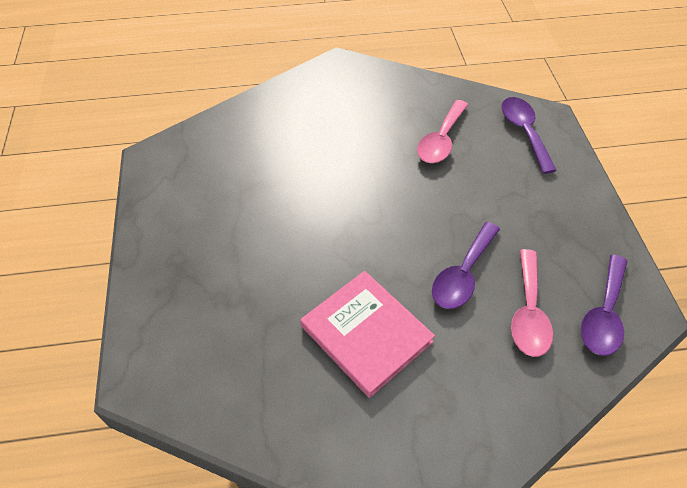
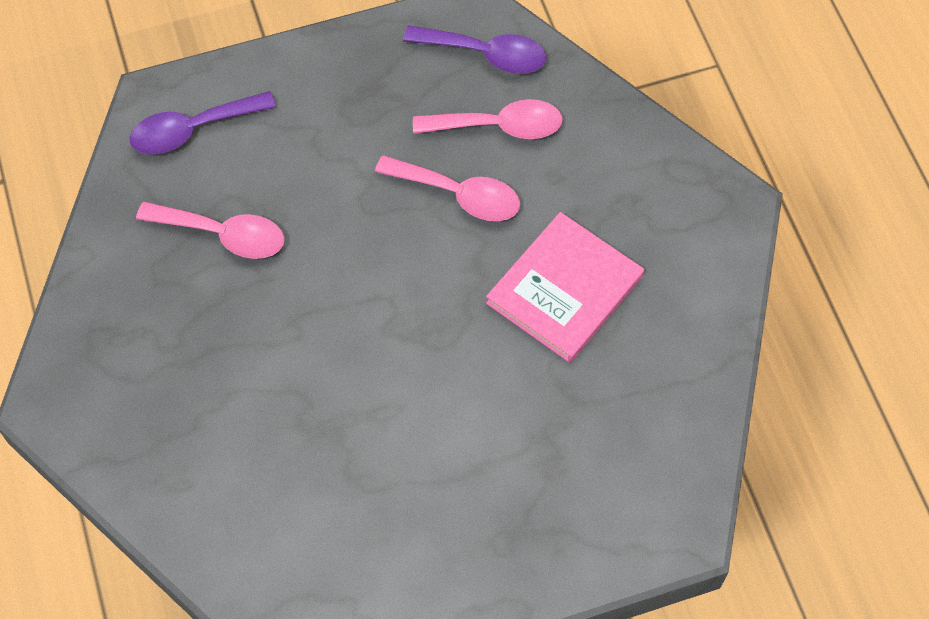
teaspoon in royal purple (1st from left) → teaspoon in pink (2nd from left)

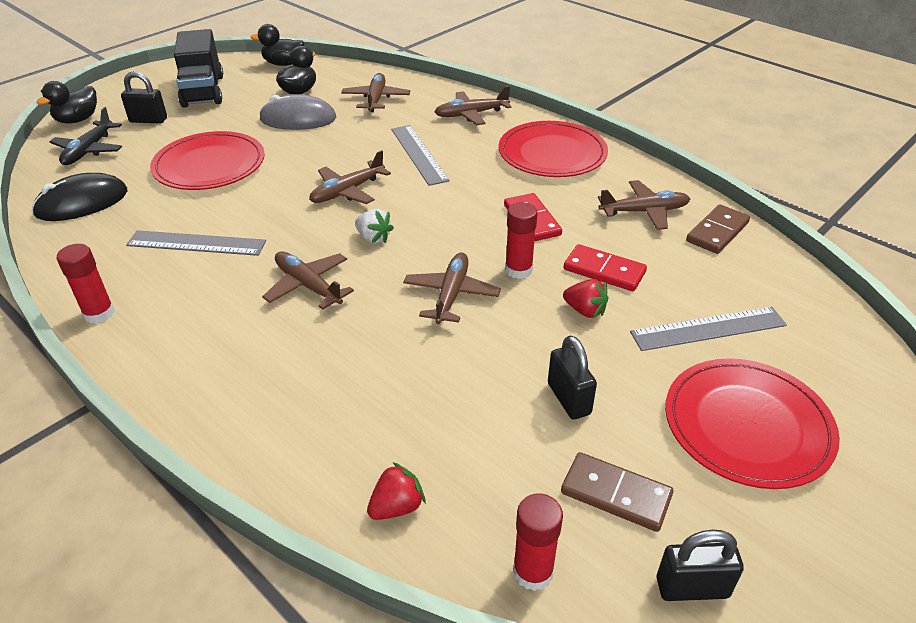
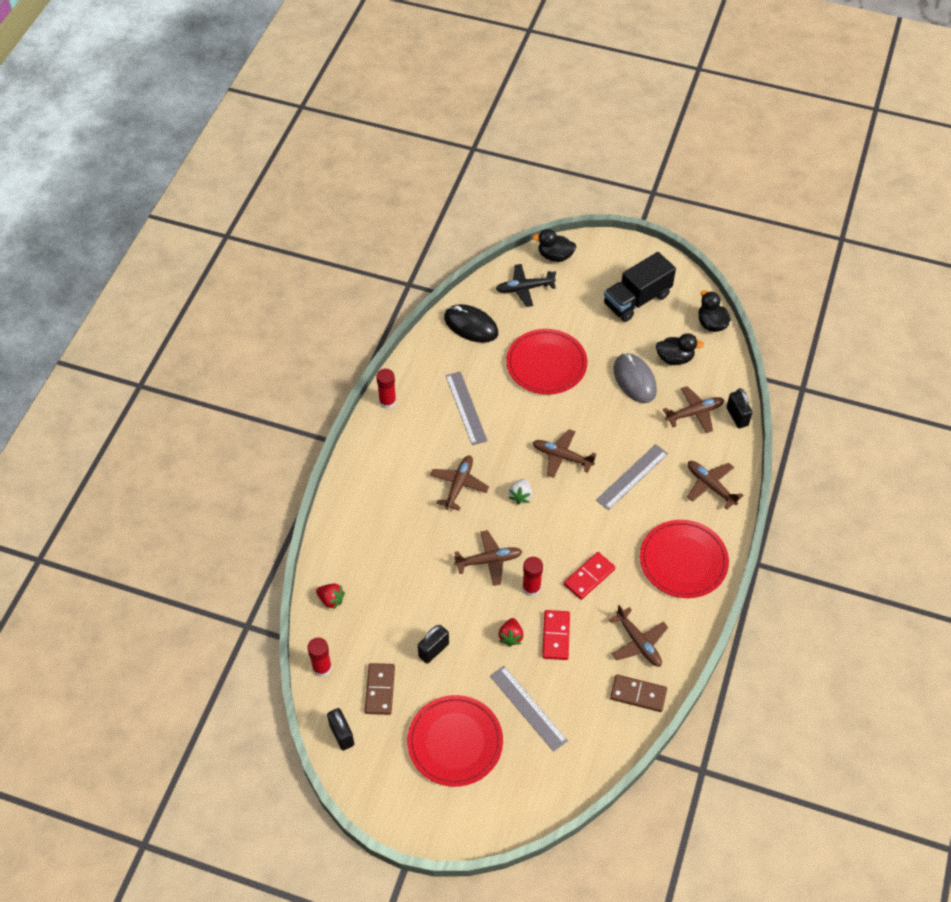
padlock in jet-black (1st from left in the first image) → padlock in jet-black (3rd from left), moved

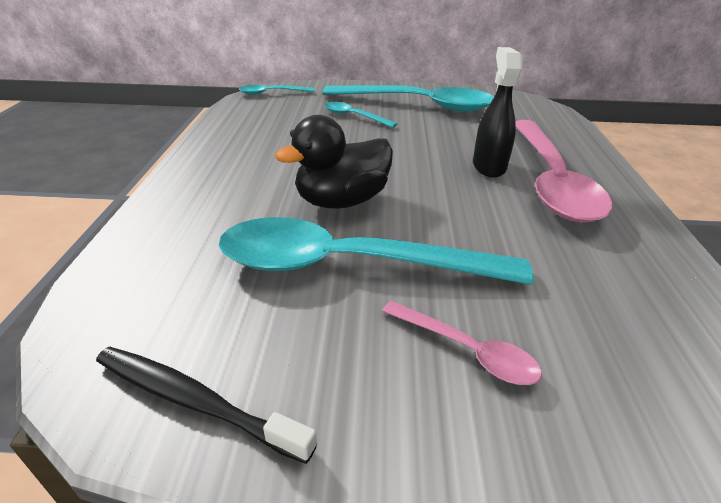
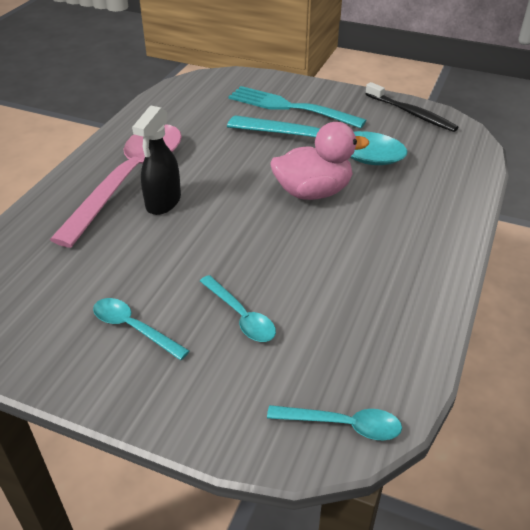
teaspoon in pink (1st from left) → fork in aqua
toy duck in jet-black → toy duck in pink
teaspoon in aqua (4th from left in the first image) → teaspoon in aqua (1st from left), x0.45

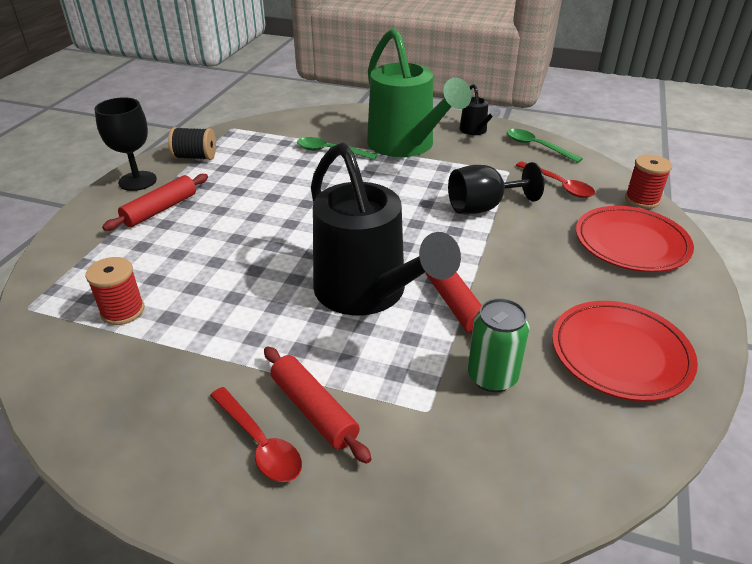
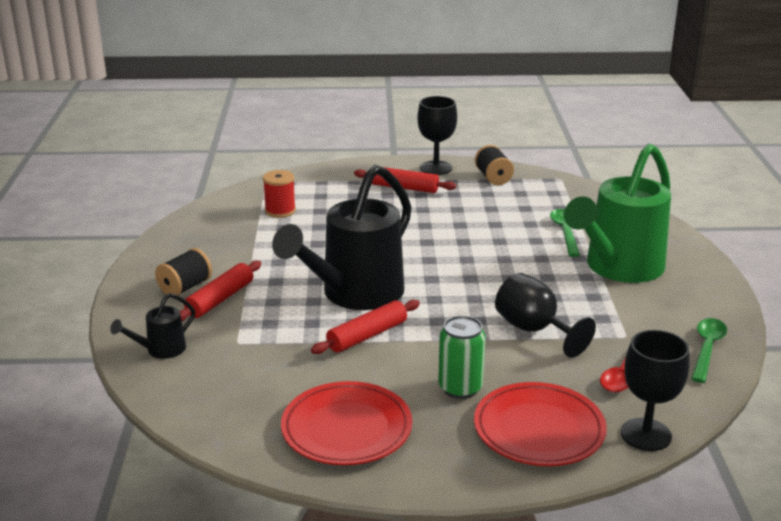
watering pot in jet-black (2nd from left in the first image) → watering pot in jet-black (1st from left), moved
tin in green, moved
teaspoon in scarlet (1st from left) → spool in jet-black (1st from left)
spool in scarlet (2nd from left) → wine glass in jet-black (3rd from left)

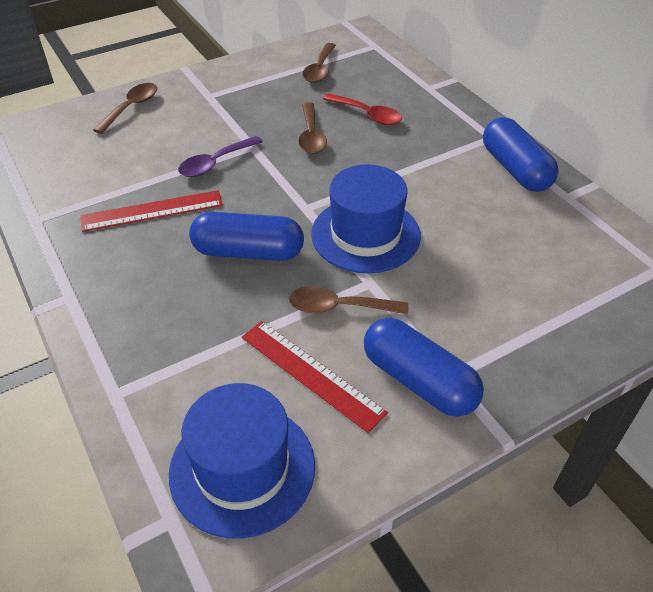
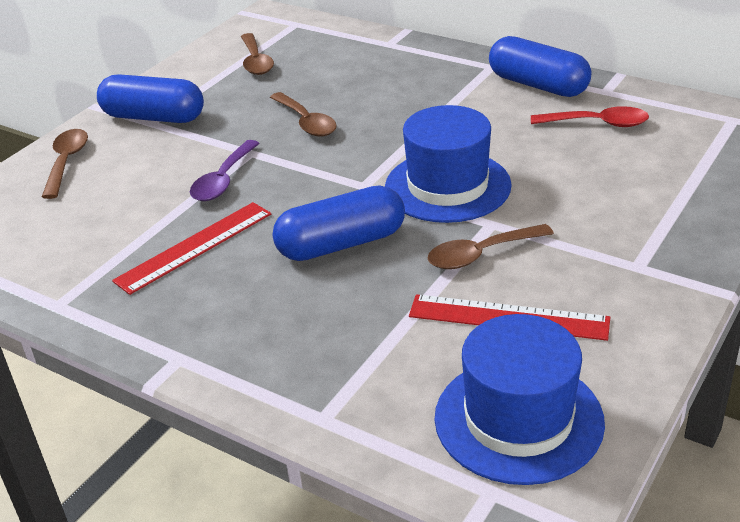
teaspoon in scarlet, moved
pill shape in cobalt (2nd from left in the first image) → pill shape in cobalt (1st from left), moved

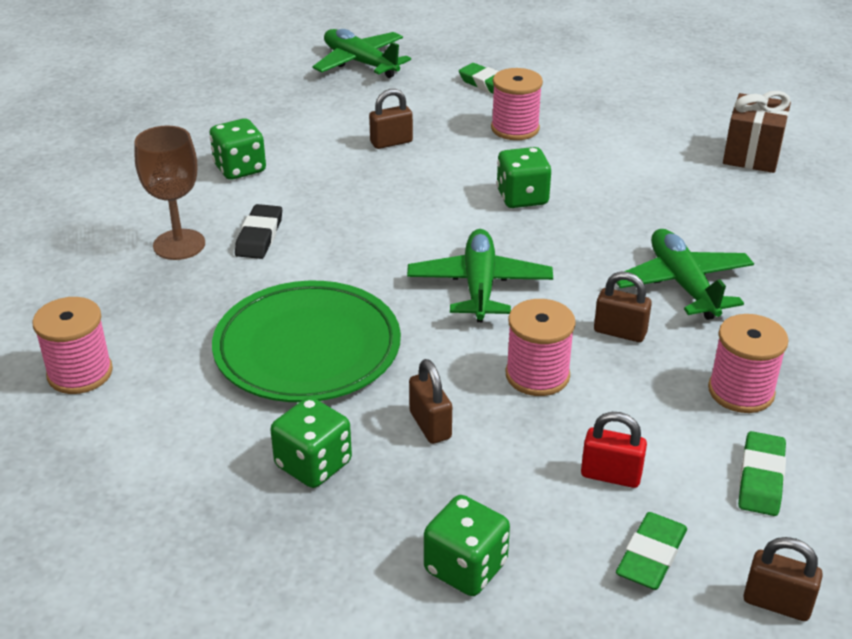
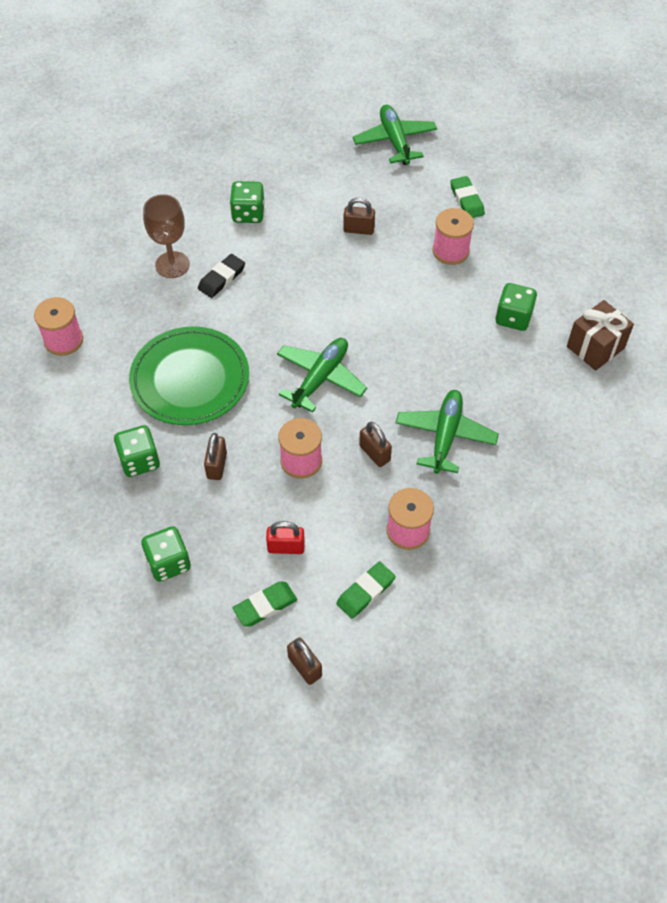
die in green (4th from left), moved
padlock in scarlet, 45 degrees counterclockwise

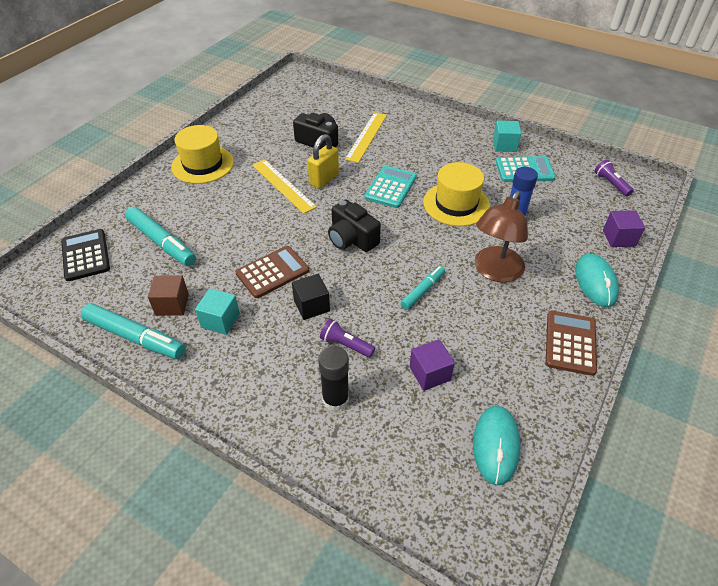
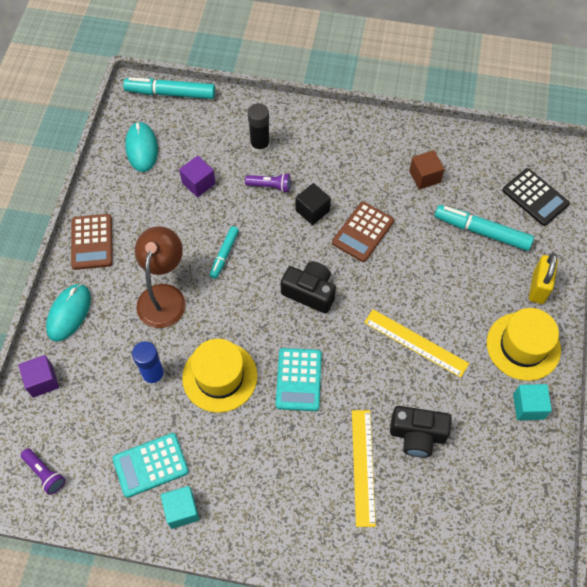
marker in aqua (1st from left), moved
solid cube in aqua (1st from left in the first image) → solid cube in aqua (2nd from left), moved
padlock in bright yellow, moved
mouse in aqua (2nd from left in the first image) → mouse in aqua (1st from left), 45 degrees clockwise

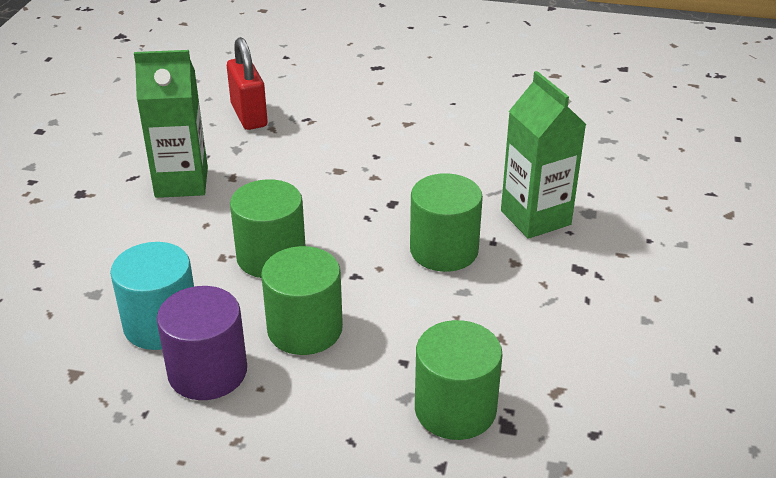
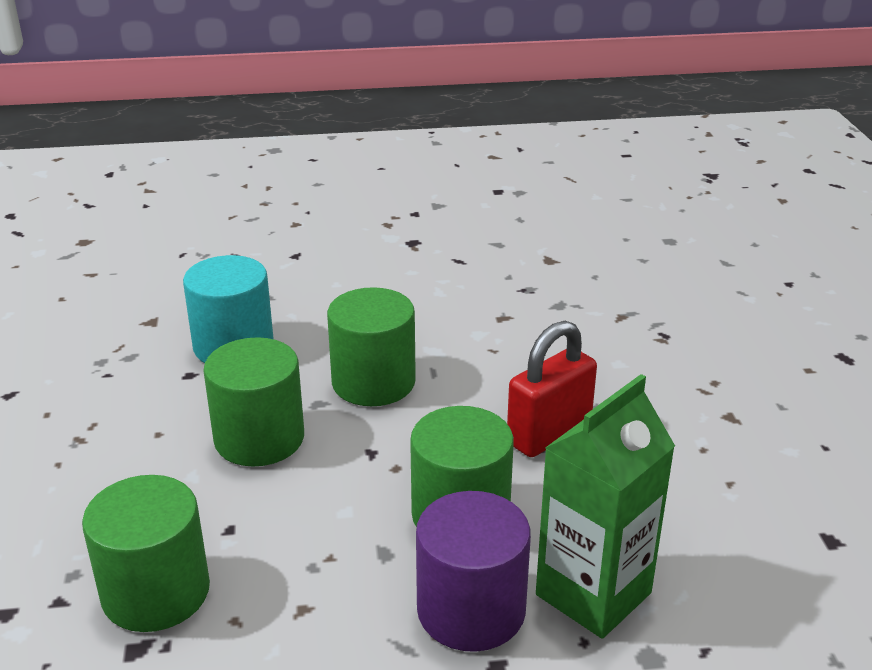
juice carton in green (1st from left) → -
cylinder in royal purple, moved
padlock in scarlet, moved

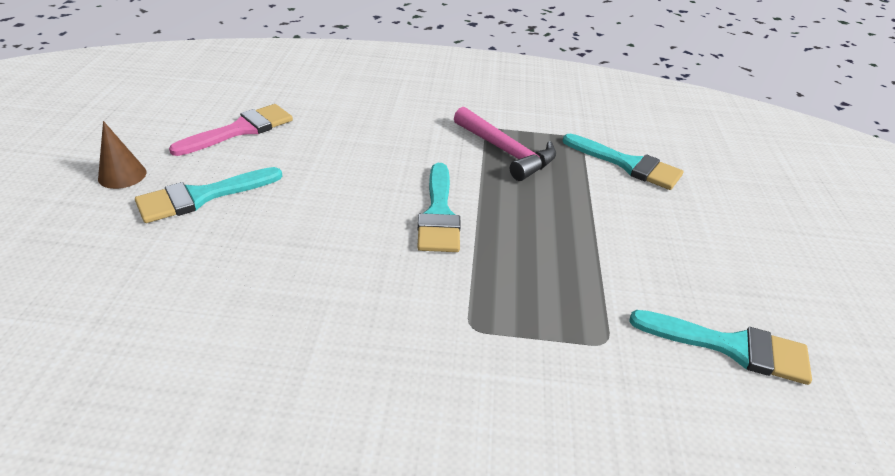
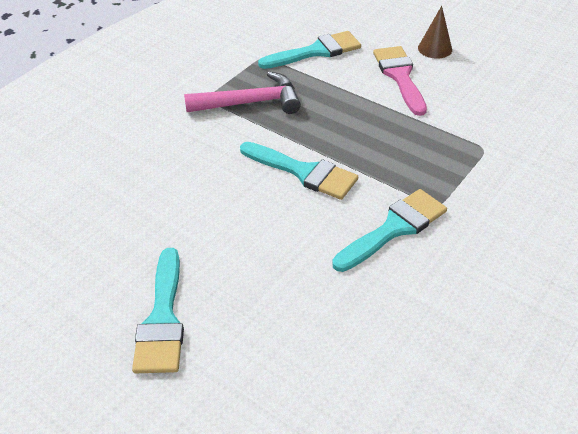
solid cone in russet, moved
paint brush in pink, moved
paint brush in aqua (4th from left), moved

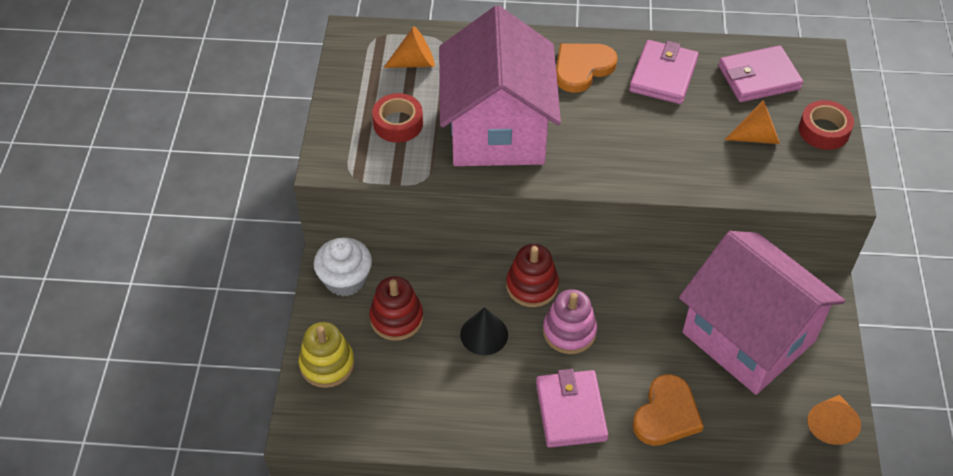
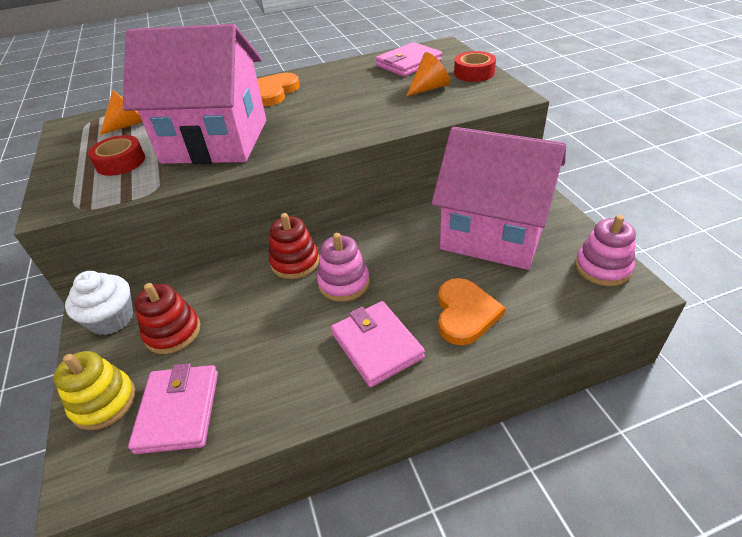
solid cone in jet-black → -
billfold in pink (2nd from left in the first image) → billfold in pink (1st from left), moved
solid cone in orange-coloured (3rd from left) → ring stacker in pink (2nd from left)
cottage in pink (1st from left), 60 degrees counterclockwise

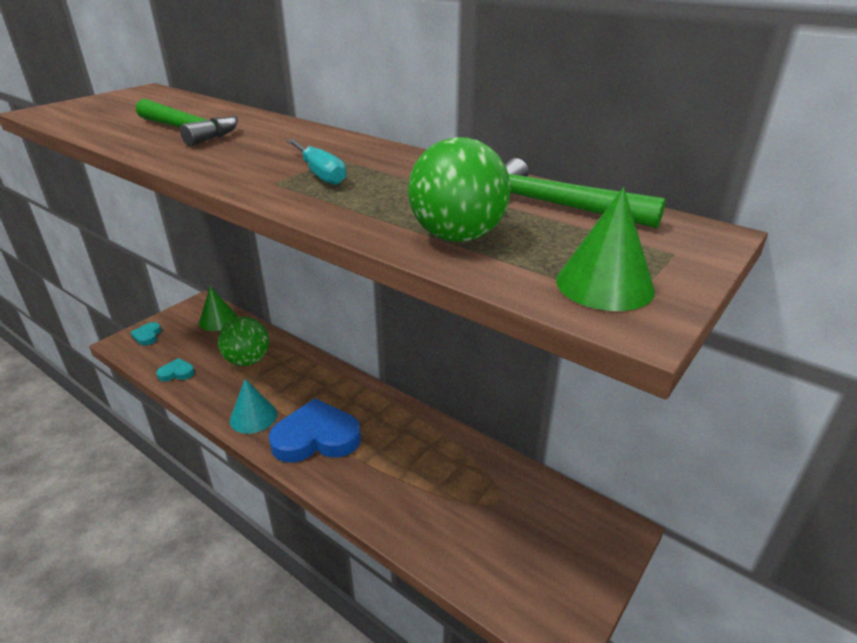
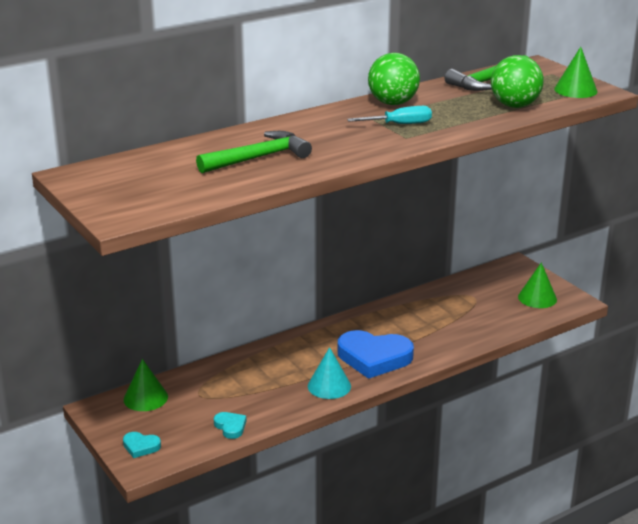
- → solid cone in green (2nd from left)
sphere in green (1st from left), moved
heart in aqua (2nd from left), 135 degrees clockwise
heart in cobalt, 90 degrees counterclockwise

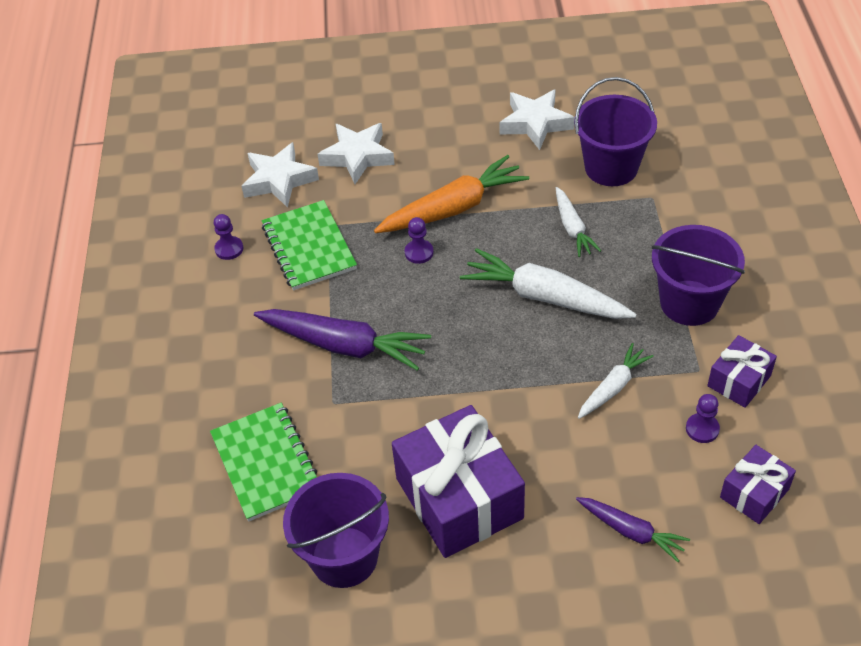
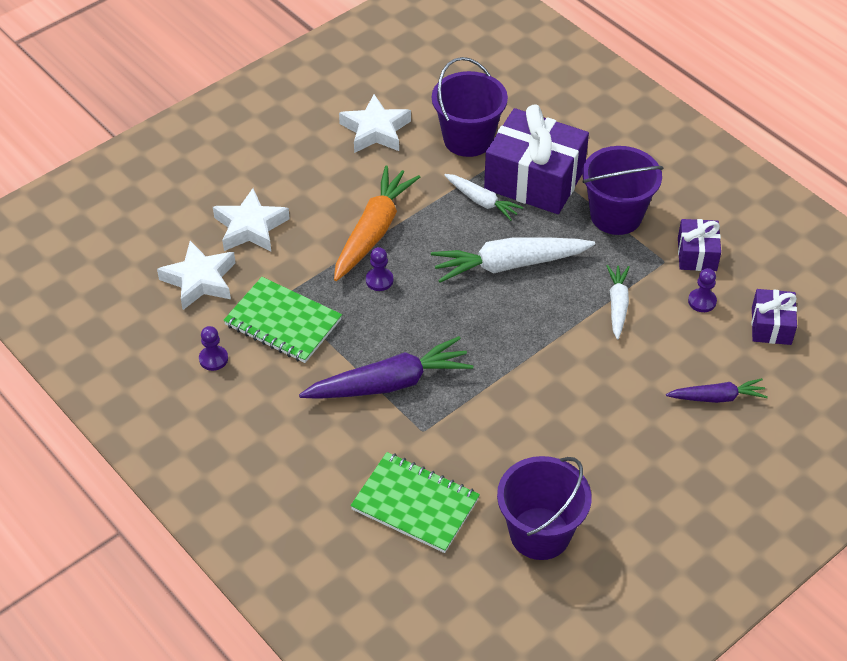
wrapped gift in royal purple (1st from left), moved

